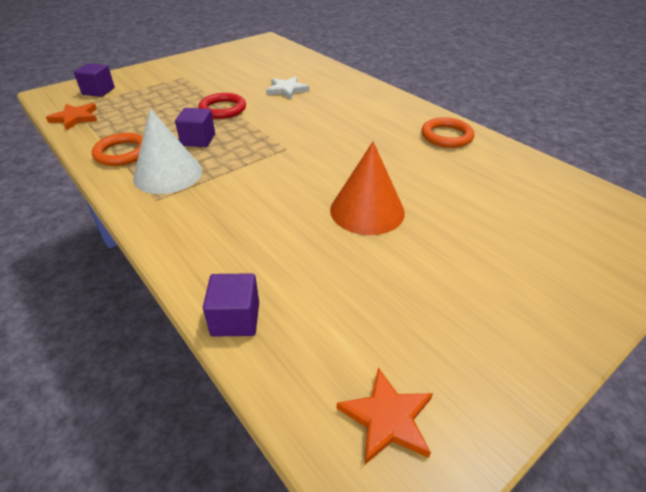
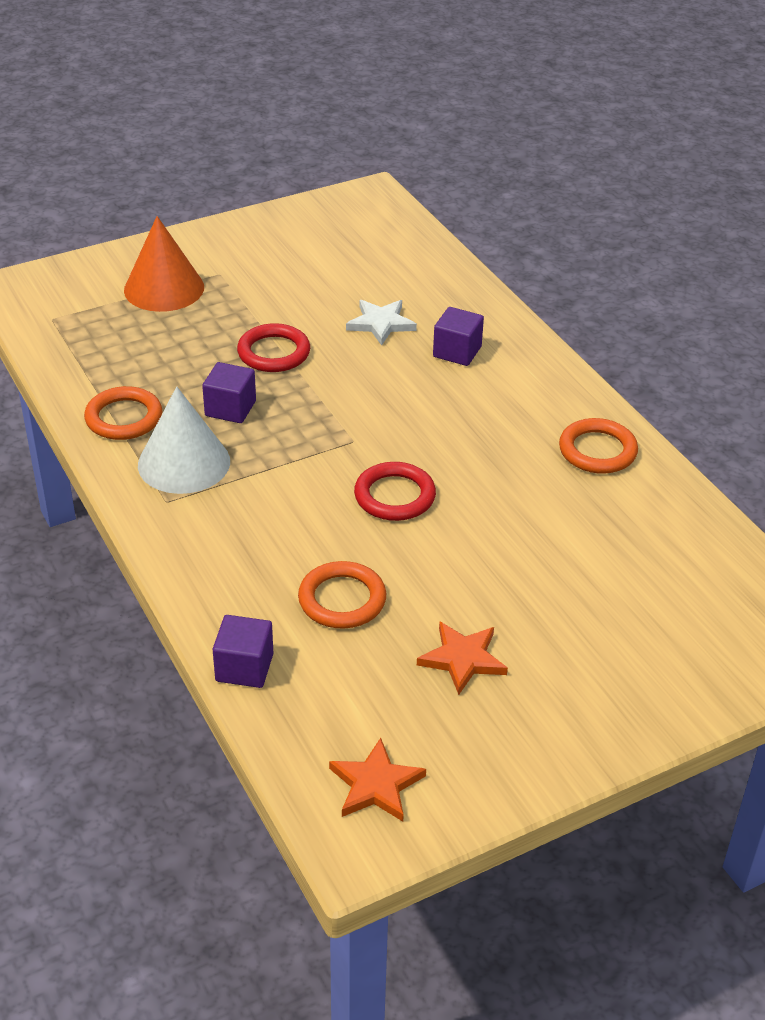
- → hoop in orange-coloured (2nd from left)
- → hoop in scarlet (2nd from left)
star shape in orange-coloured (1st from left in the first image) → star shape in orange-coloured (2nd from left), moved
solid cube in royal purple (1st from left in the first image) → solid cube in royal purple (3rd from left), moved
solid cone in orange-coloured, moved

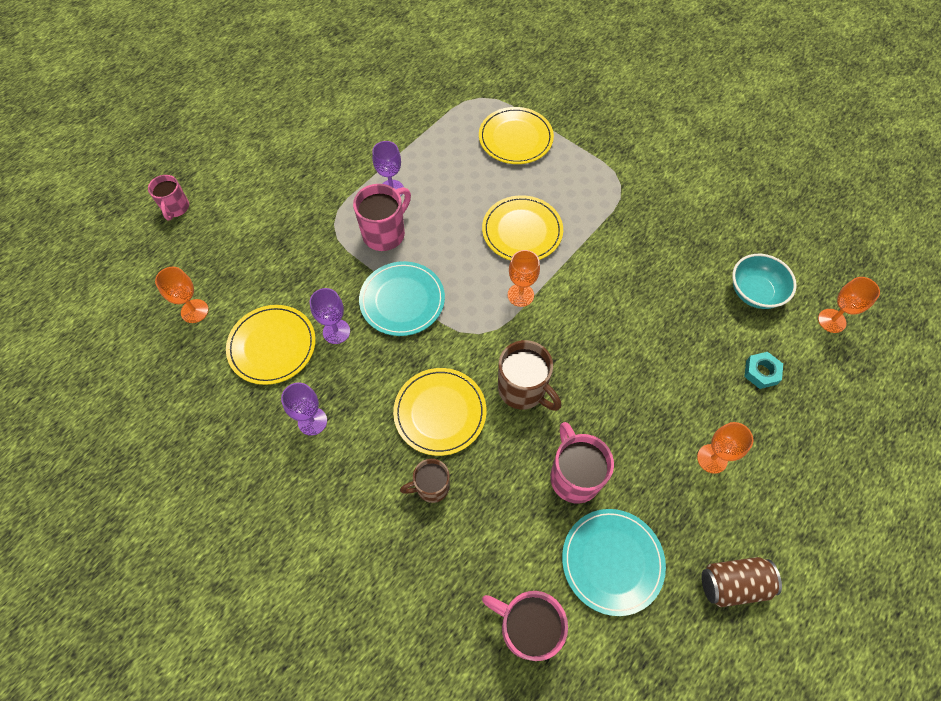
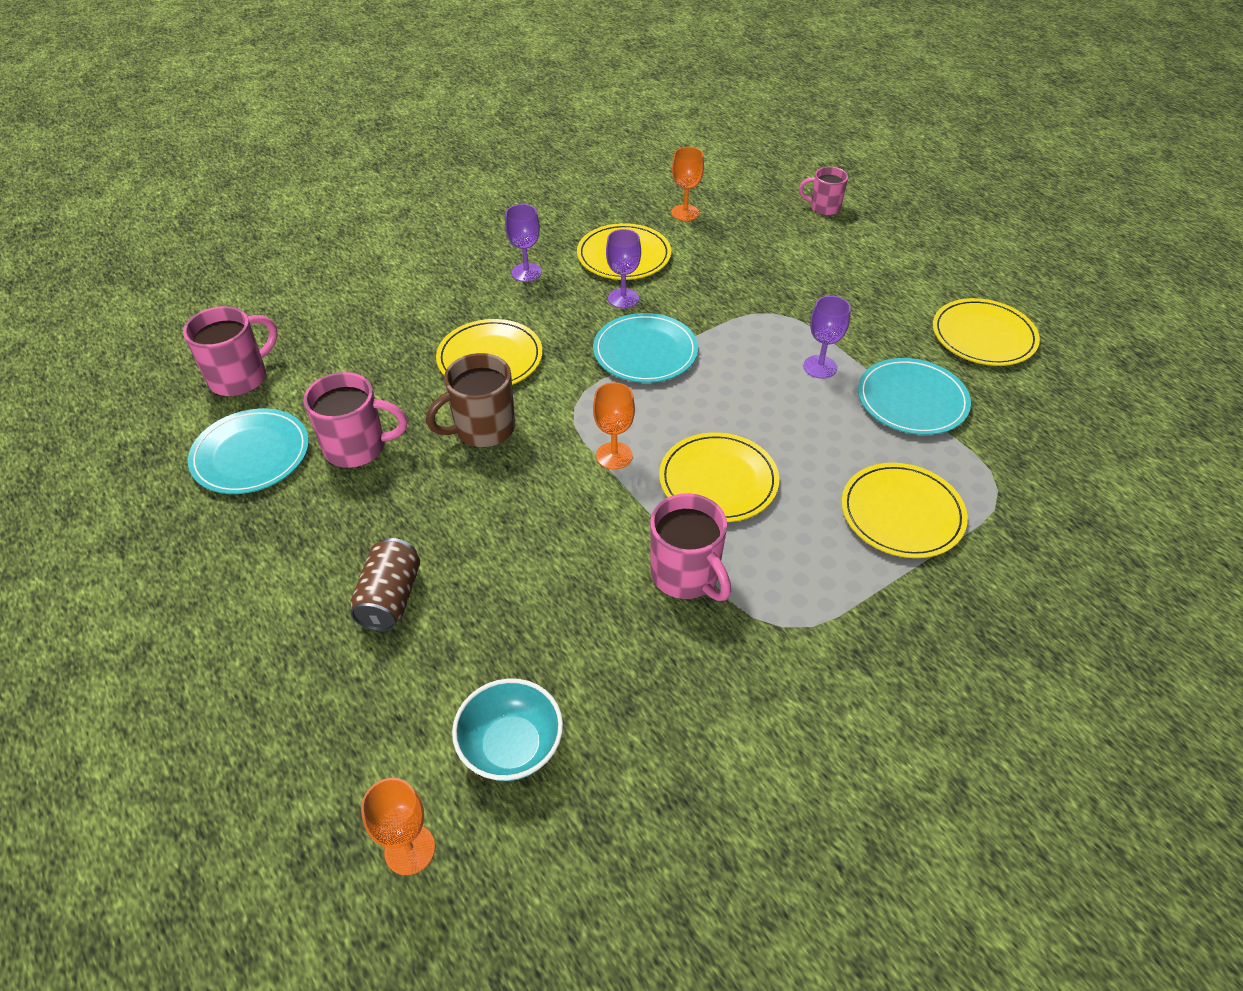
tea mug in russet (1st from left) → -
wine glass in orange-coloured (3rd from left) → -
hex nut in aqua → -
- → plate in aqua (3rd from left)
- → plate in bright yellow (5th from left)
tea mug in pink (2nd from left in the first image) → tea mug in pink (3rd from left), moved
tin in russet, moved

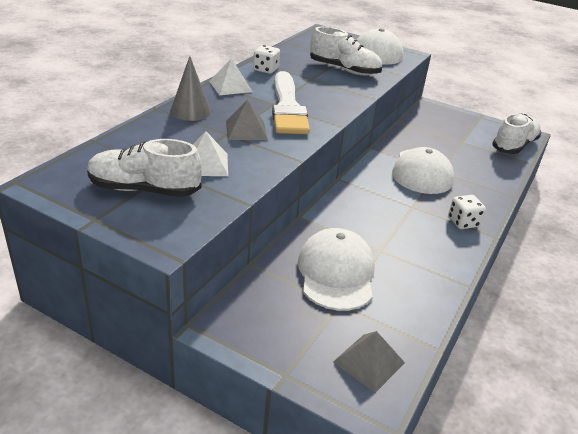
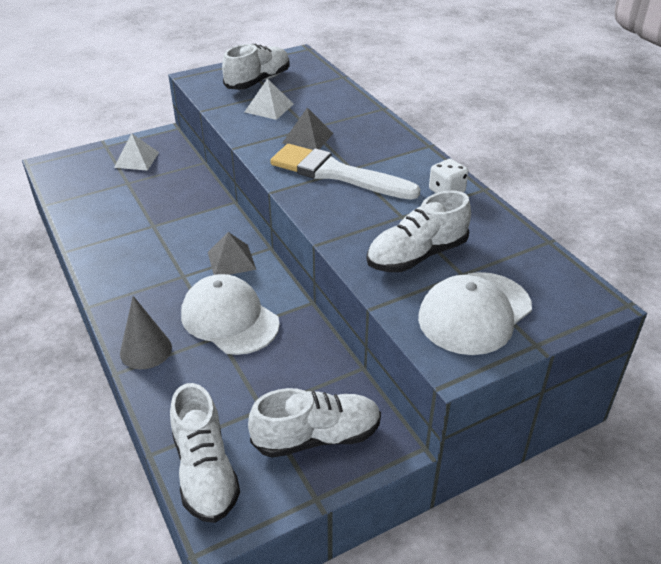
peaked cap in white (1st from left) → -
die in white (2nd from left) → -
- → lace-up shoe in white (3rd from left)
solid cone in ash-grey, moved
pyramid shape in white (2nd from left in the first image) → pyramid shape in white (1st from left), moved
pyramid shape in ash-grey (2nd from left in the first image) → pyramid shape in ash-grey (1st from left), moved

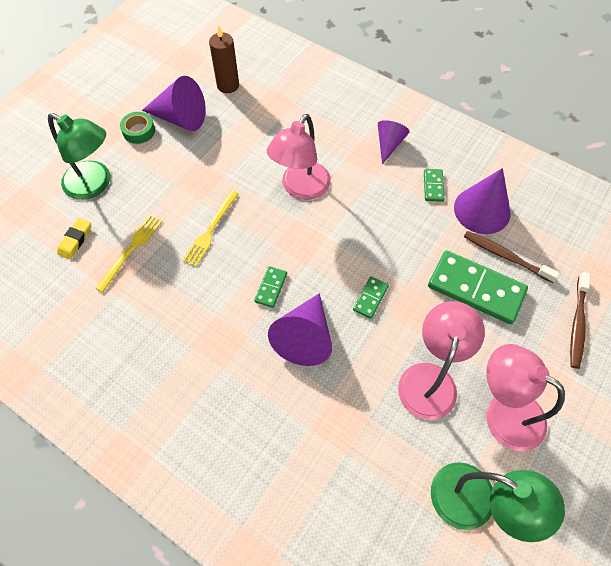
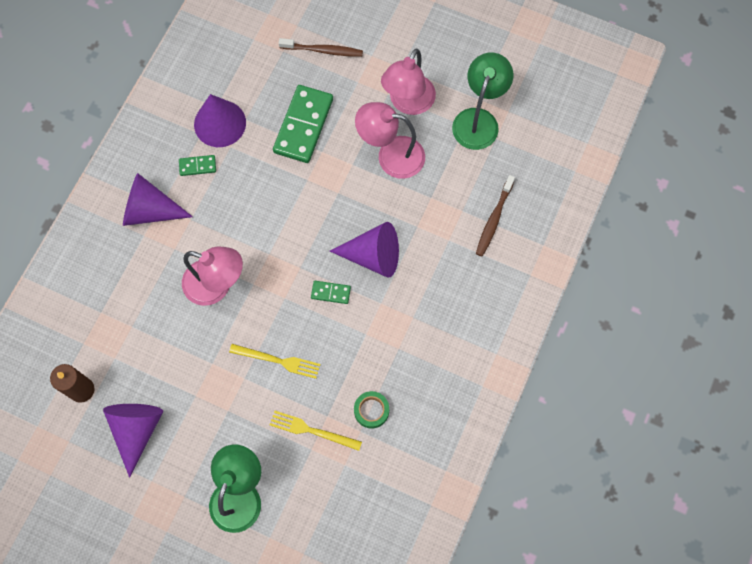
pencil eraser in bright yellow → -
domino piece in green (2nd from left) → -
tape in green, moved
dental brush in russet (1st from left in the first image) → dental brush in russet (2nd from left), moved
solid cone in royal purple (3rd from left in the first image) → solid cone in royal purple (2nd from left), x1.61

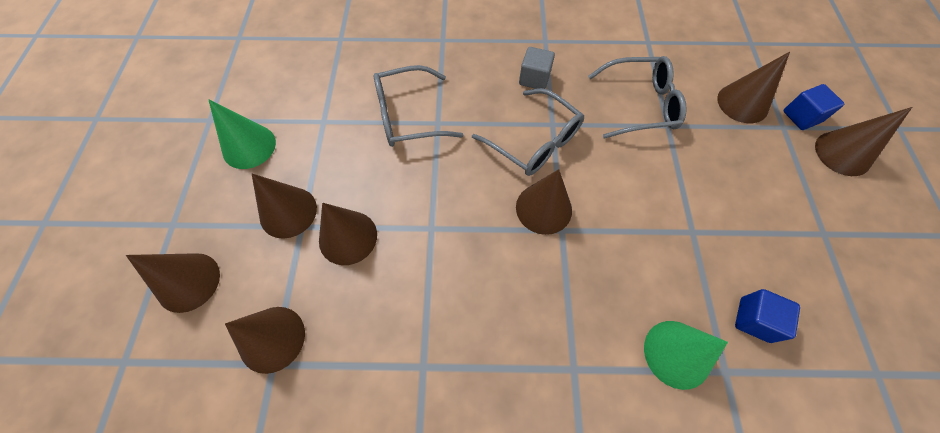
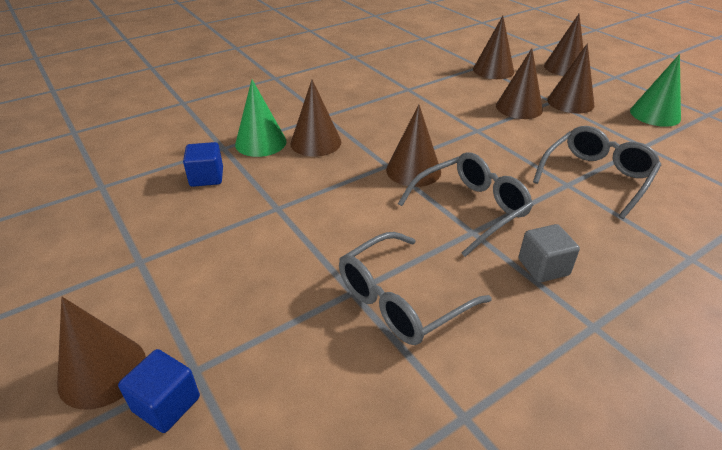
solid cone in russet (6th from left in the first image) → solid cone in russet (2nd from left), moved
eyeglasses in ash-grey (2nd from left), 135 degrees clockwise

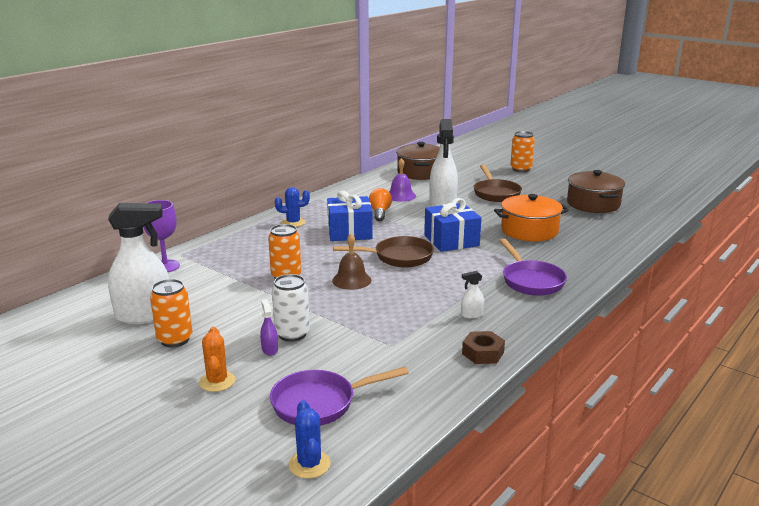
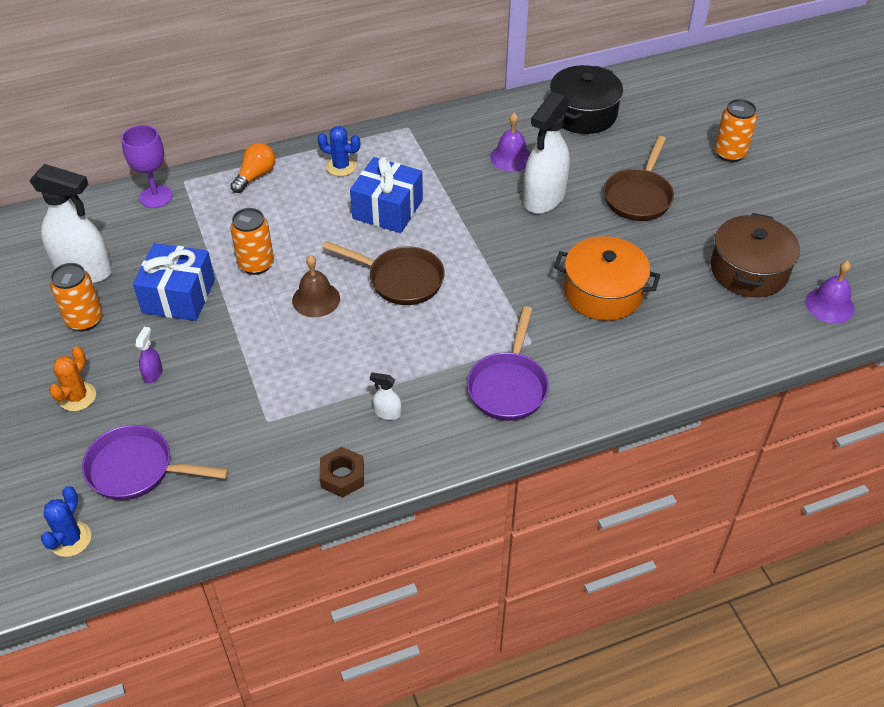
tin in white → -
- → school bell in royal purple (2nd from left)
lightbulb in orange-coloured, moved
wrapped gift in cobalt (2nd from left in the first image) → wrapped gift in cobalt (1st from left), moved
stockpot in russet (1st from left) → stockpot in jet-black

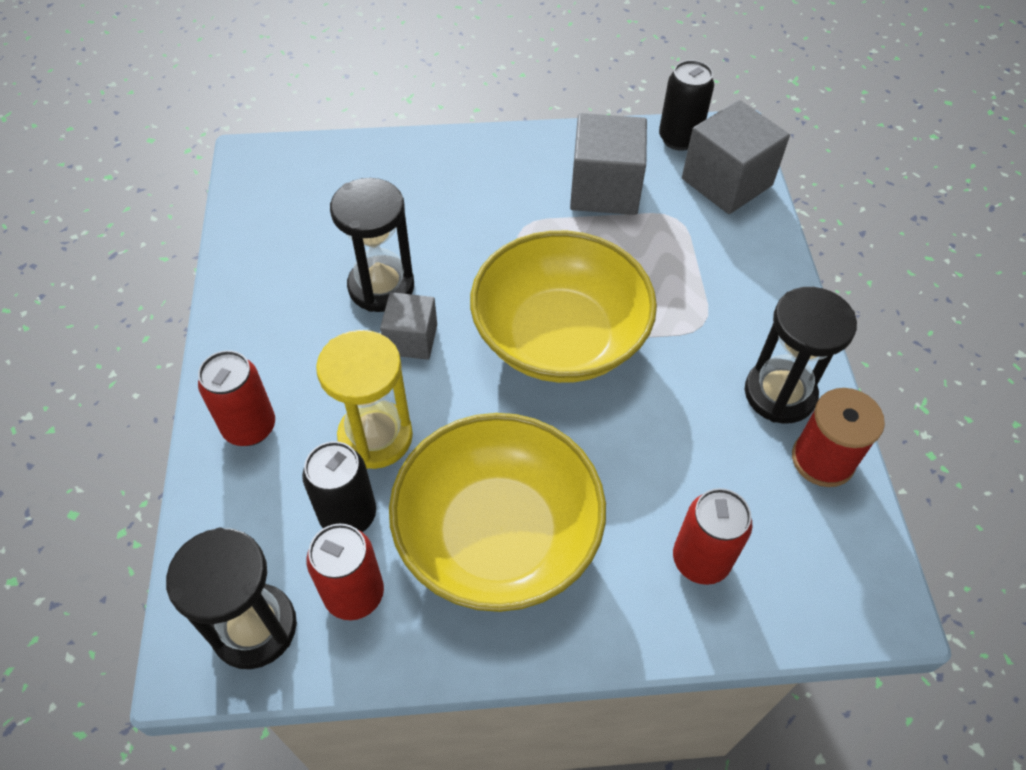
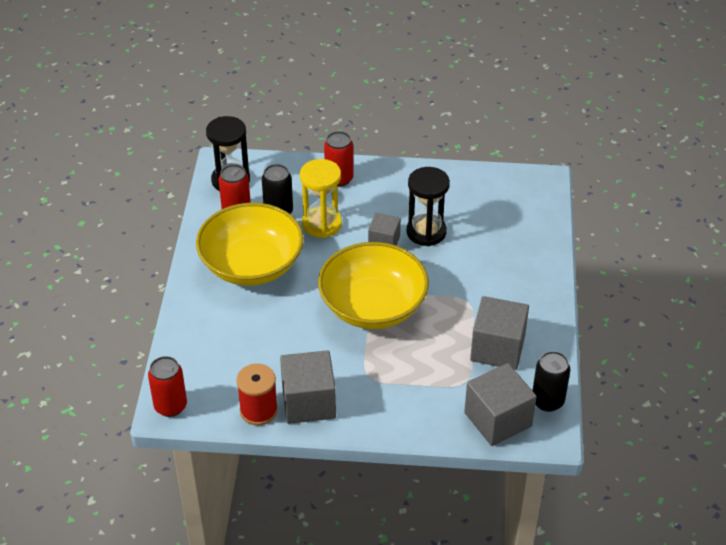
tin in scarlet (3rd from left in the first image) → tin in scarlet (1st from left), moved
sandglass in jet-black (3rd from left) → solid cube in ash-grey (1st from left)

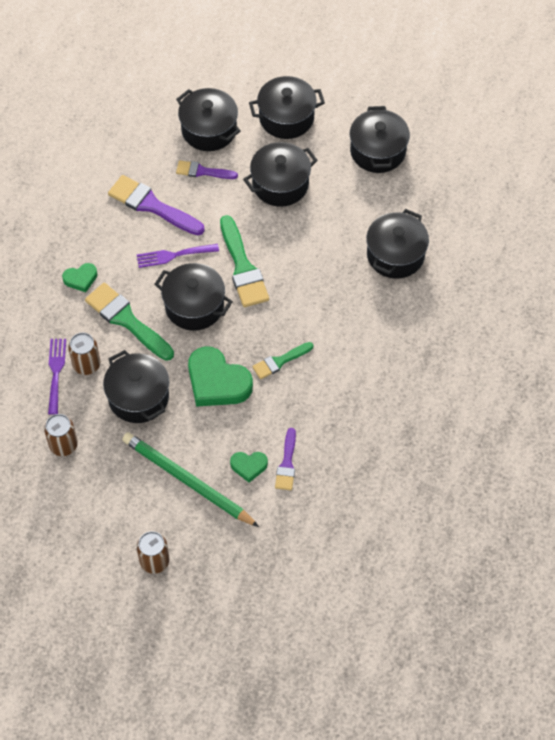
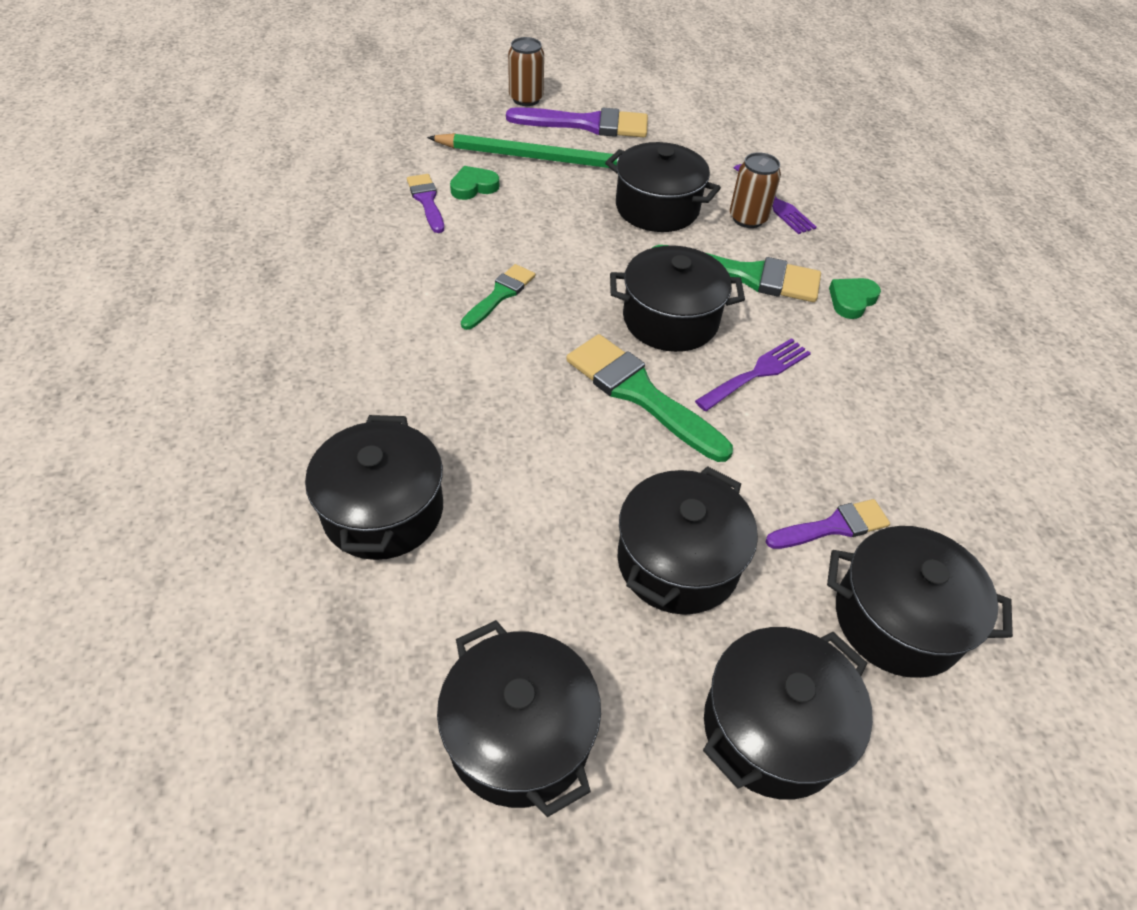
tin in russet (1st from left) → -
heart in green (2nd from left) → -
paint brush in royal purple (1st from left in the first image) → paint brush in royal purple (2nd from left), moved

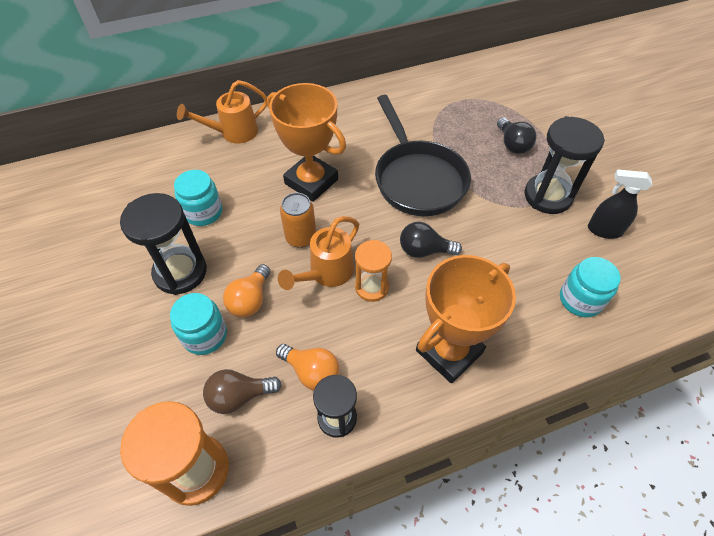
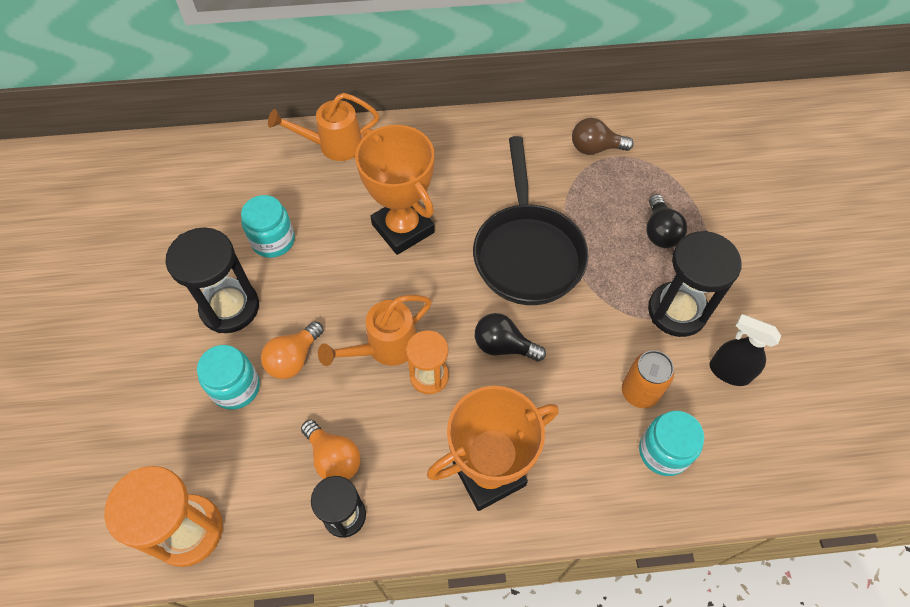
lightbulb in russet, moved
tin in orange-coloured, moved

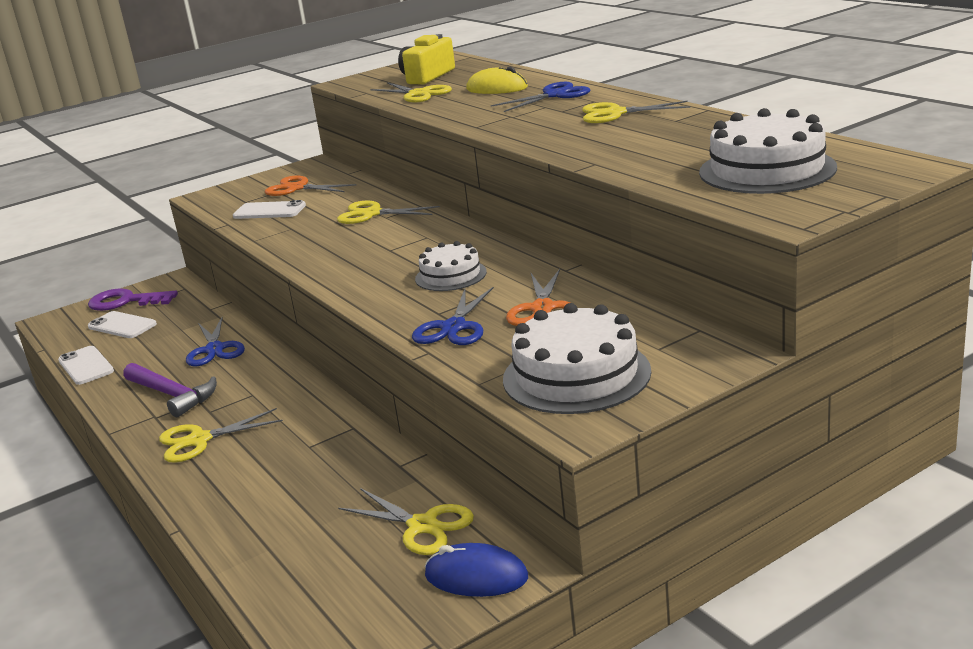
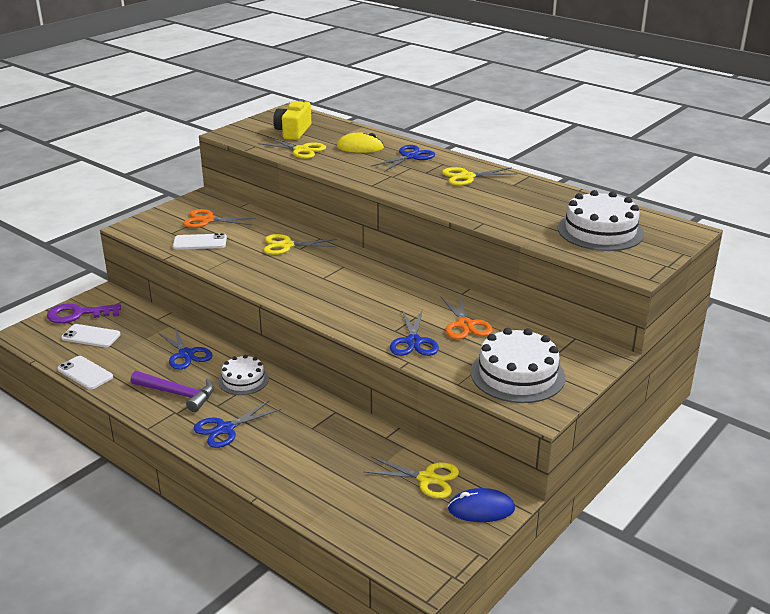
cake in white (1st from left), moved
shears in bright yellow (1st from left) → shears in cobalt (2nd from left)

